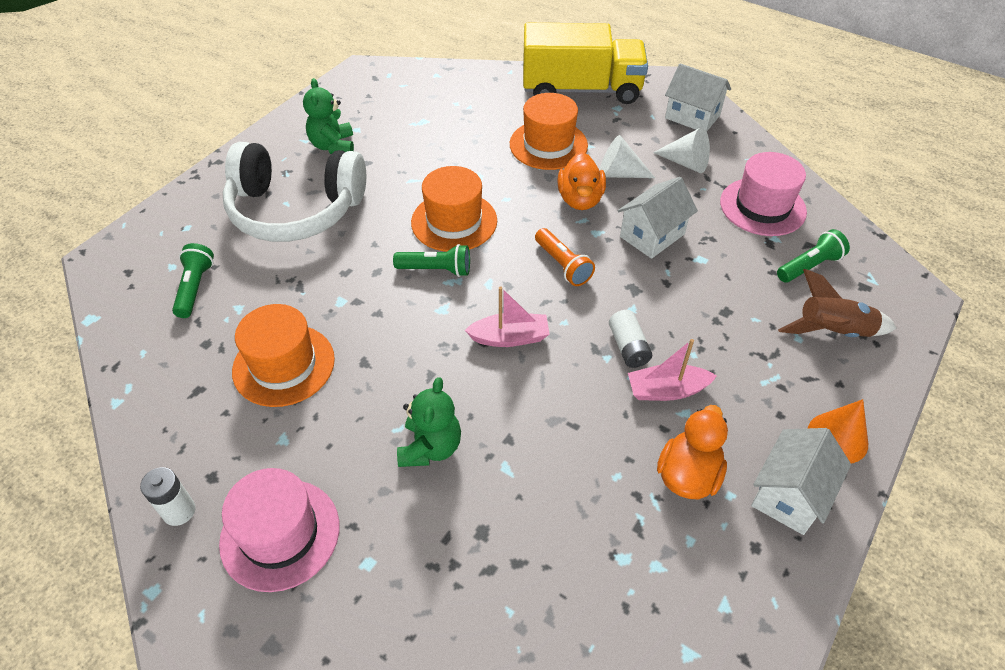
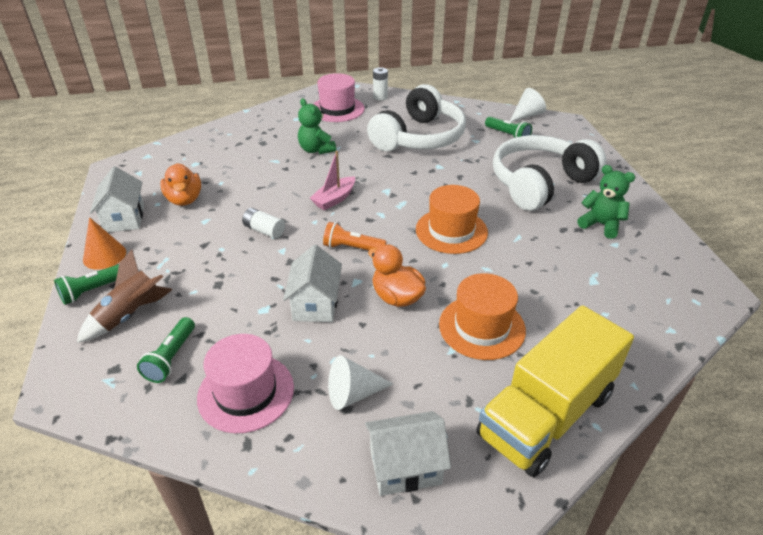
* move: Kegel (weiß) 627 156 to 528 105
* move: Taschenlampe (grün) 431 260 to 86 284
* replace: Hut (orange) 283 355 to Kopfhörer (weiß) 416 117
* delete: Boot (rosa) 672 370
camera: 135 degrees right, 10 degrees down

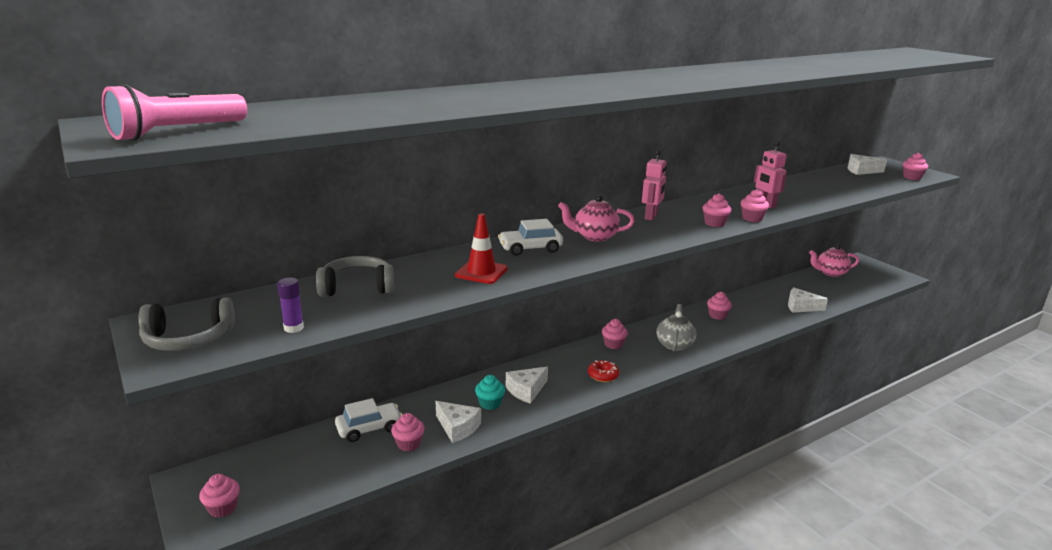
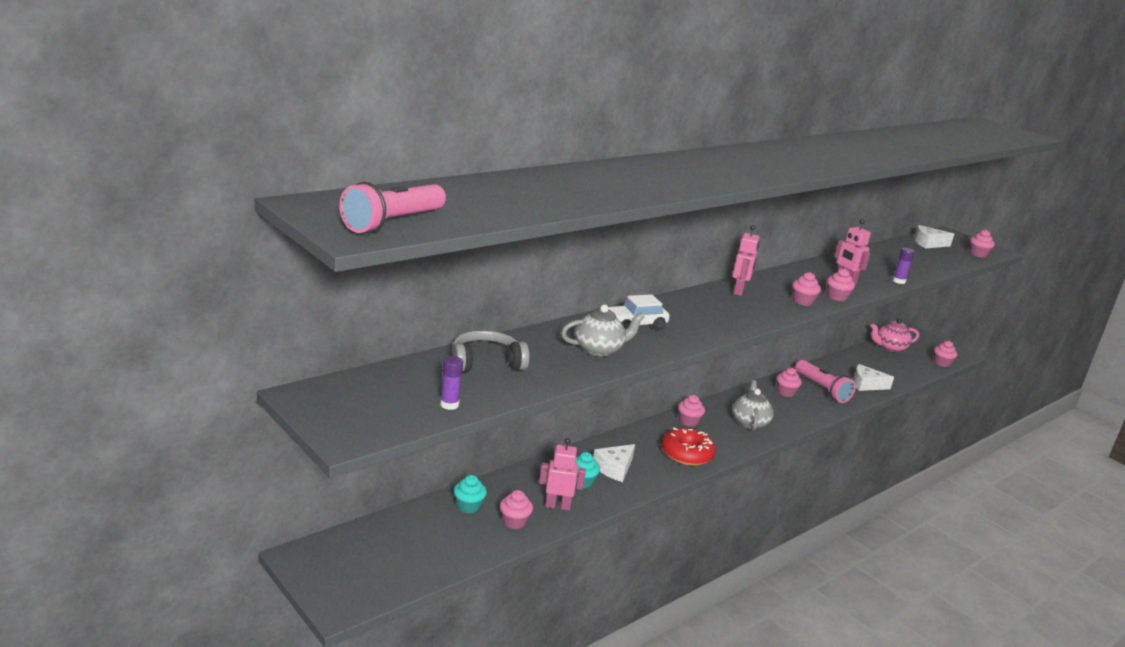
* delete: Teekanne (rosa) 596 218
* replace: Leitkegel (rot) 481 248 to Teekanne (grau) 603 331
* delete: Kopfhörer (grau) 187 324
* resize: Donut (rot) 603 371 = 688 447 x1.68
* replace: Auto (weiß) 369 420 to Muffin (türkis) 470 494
* replace: Käse (weiß) 458 422 to Roboter (rosa) 562 474
* move: Muffin (rosa) 219 496 to 945 354
* insert: Klebestift (lila) 904 266
* insert: Taschenlampe (rosa) 825 381
camera: 10 degrees left, 0 degrees up

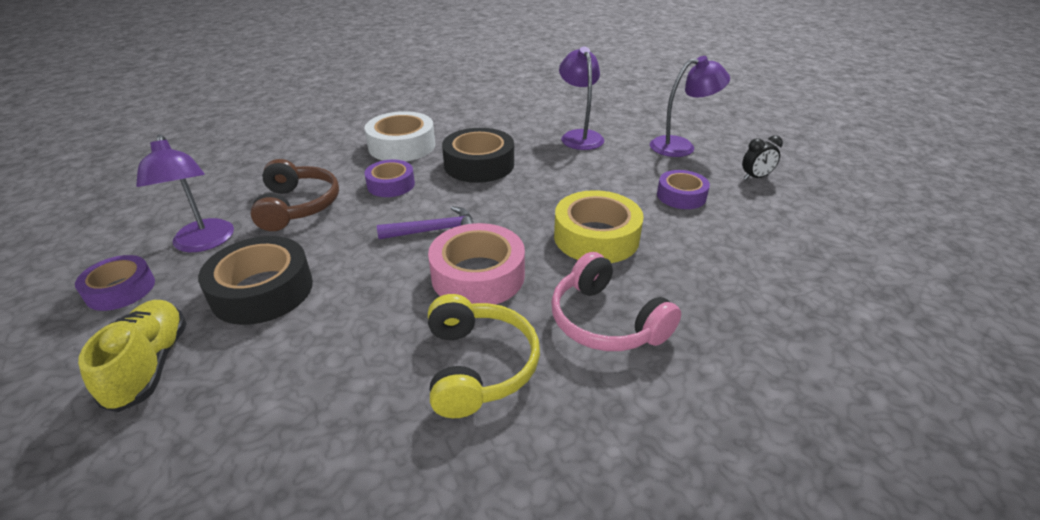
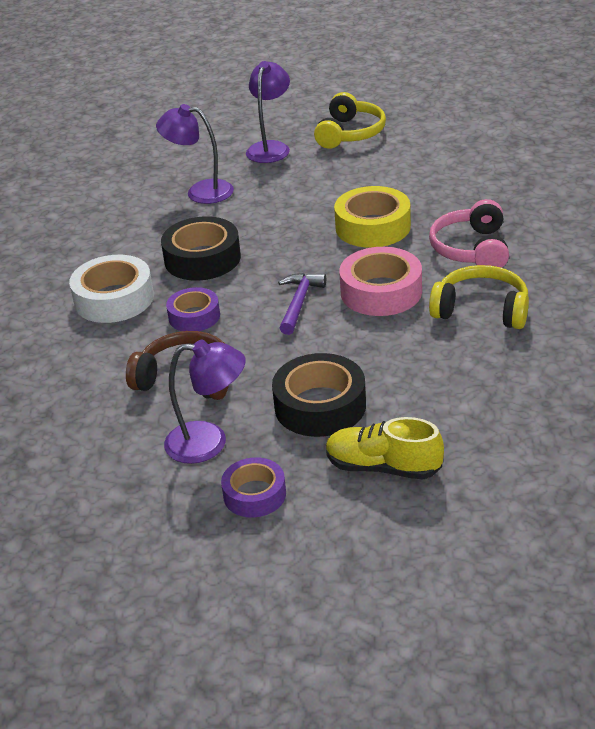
* replace: Wecker (schwarz) 762 157 to Kopfhörer (gelb) 350 120
* delete: Klebeband (lila) 683 189
* rotate: Kopfhörer (rosa) 616 301 = 469 233 105 degrees clockwise
camera: 60 degrees left, 0 degrees up

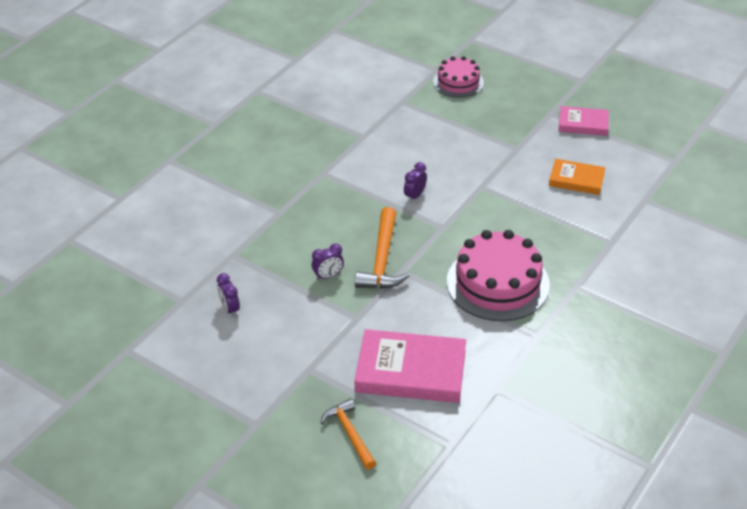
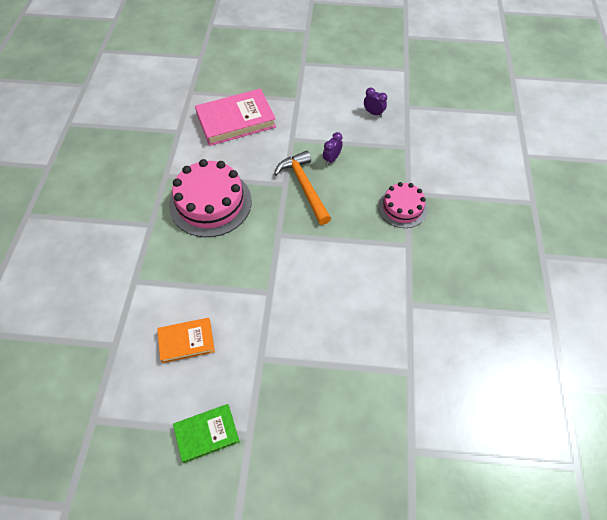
* move: Kuchen (rosa) 458 77 to 402 205
* recolor: Buch (rosa) 584 121 to Buch (grün) 206 433
* delete: Wecker (lila) 415 182
* delete: Hammer (orange) 348 434
camera: 150 degrees right, 15 degrees up

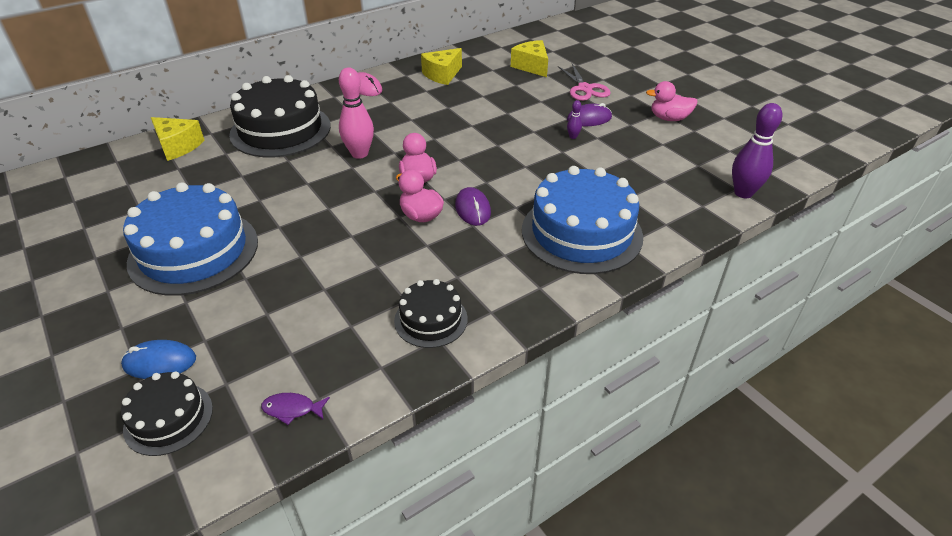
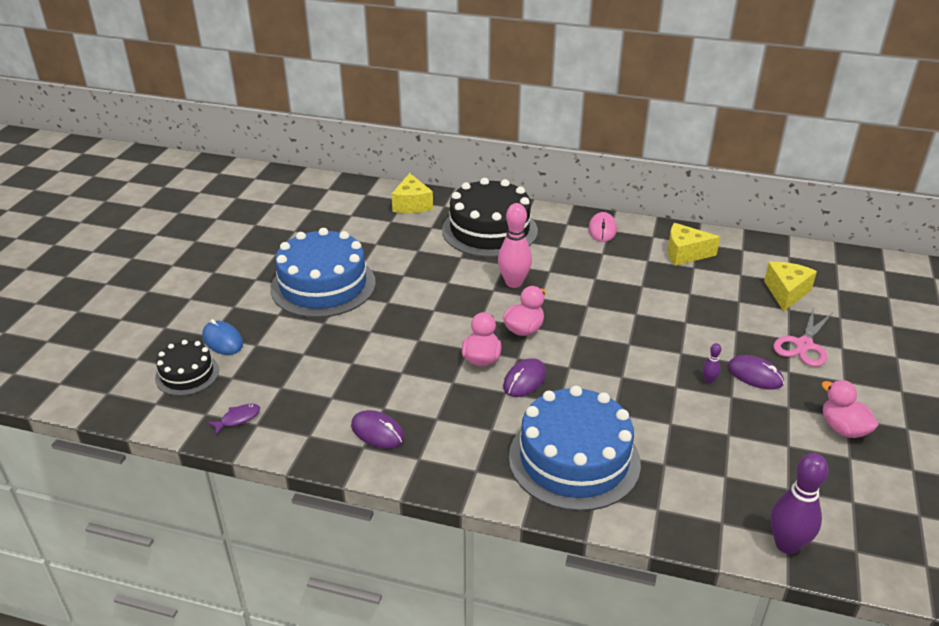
* replace: Kuchen (schwarz) 431 313 to Computermaus (lila) 377 429
* rotate: Fisch (lila) 295 409 = 233 419 90 degrees clockwise
camera: 50 degrees right, 5 degrees down

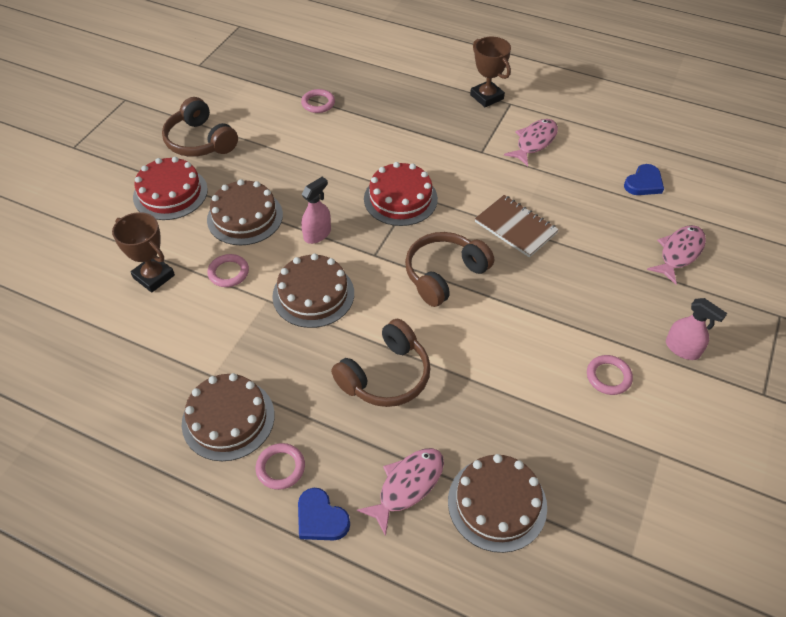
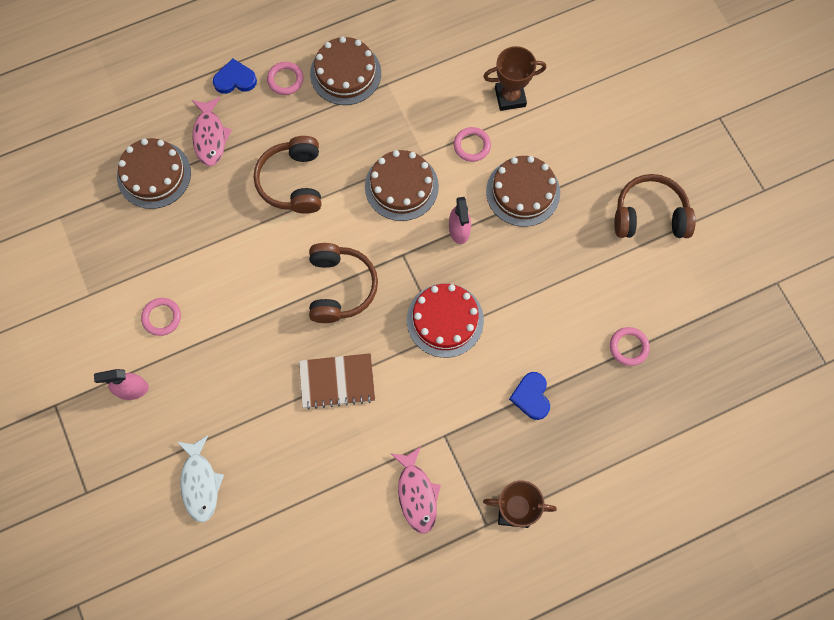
* delete: Kuchen (rot) 170 188
* move: Herz (blau) 644 179 to 529 396
* recolor: Fisch (rosa) 676 255 to Fisch (weiß) 200 479
camera: 130 degrees right, 20 degrees up

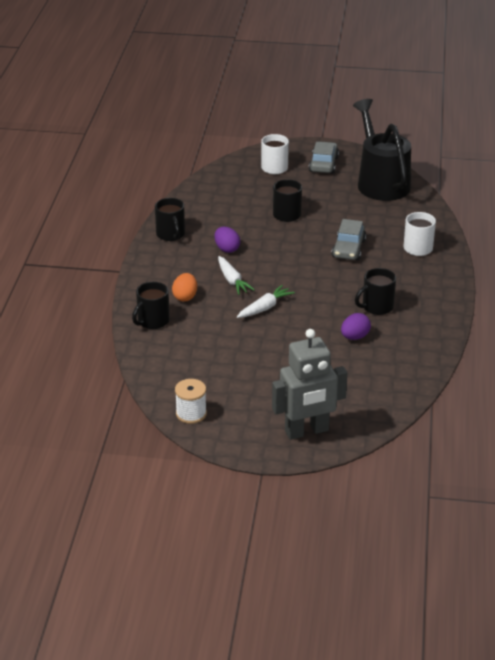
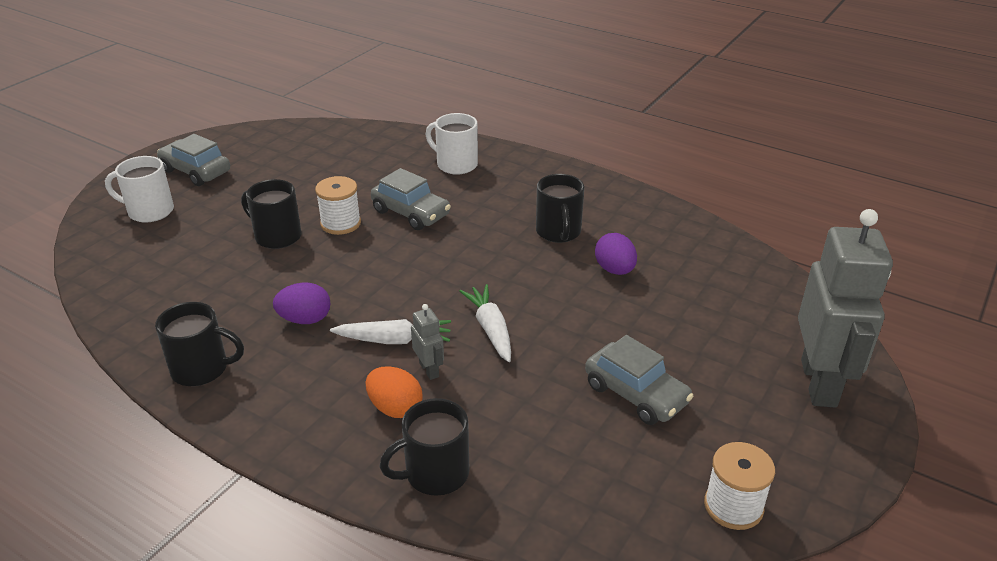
* delete: Gießkanne (schwarz) 382 150
* rotate: Tasse (schwarz) 151 305 = 424 447 90 degrees clockwise
* insert: Garnrolle (weiß) 338 205
* insert: Roboter (grau) 427 342
* insert: Auto (grau) 639 380
camera: 65 degrees left, 0 degrees up

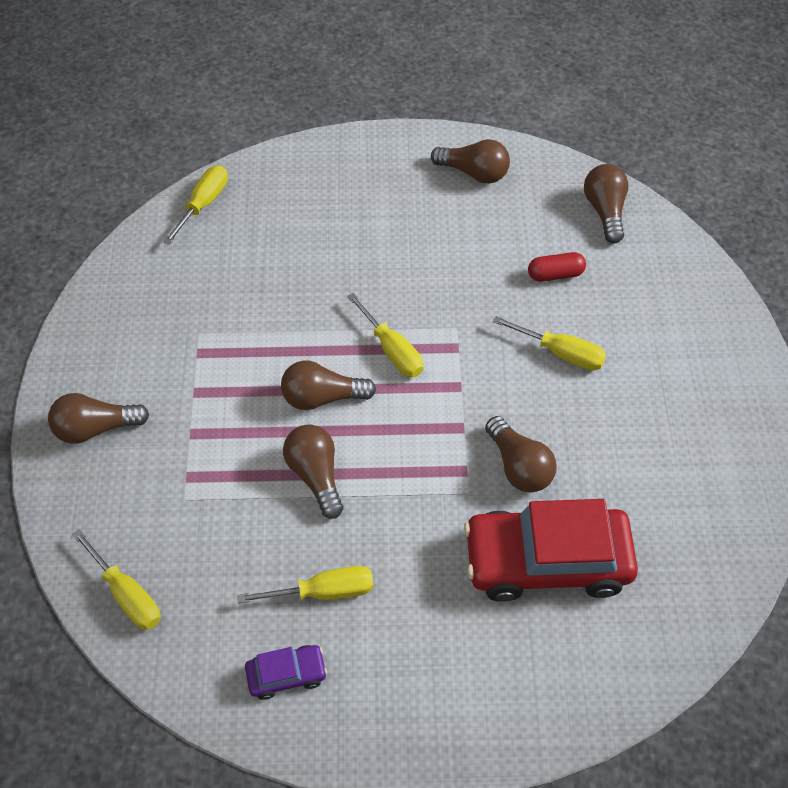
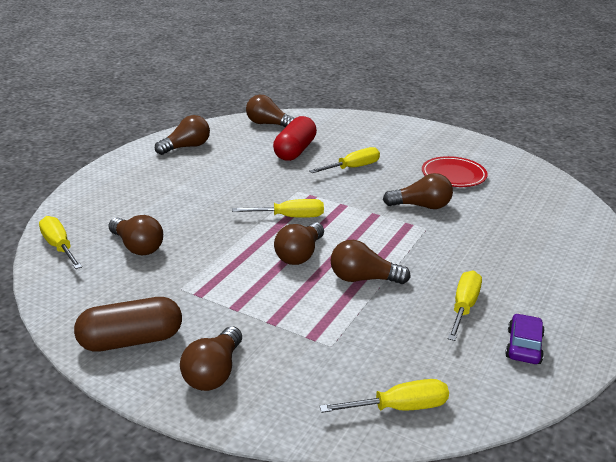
* resize: Kapsel (rot) 557 267 = 295 138 x1.70
* delete: Auto (rot) 551 550
* insert: Teller (rot) 455 171
* insert: Glühbirne (braun) 135 235
* insert: Kapsel (braun) 128 324
camera: 60 degrees left, 25 degrees down

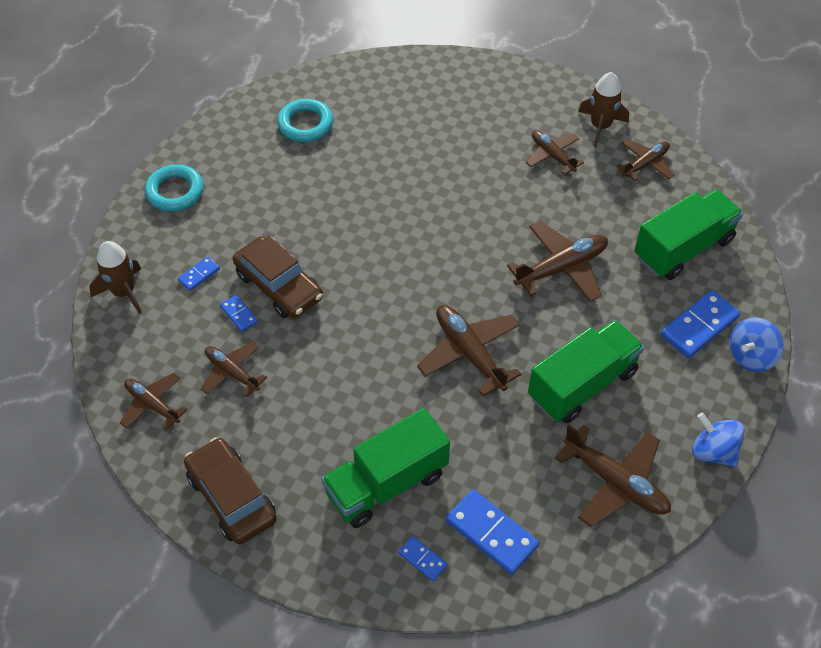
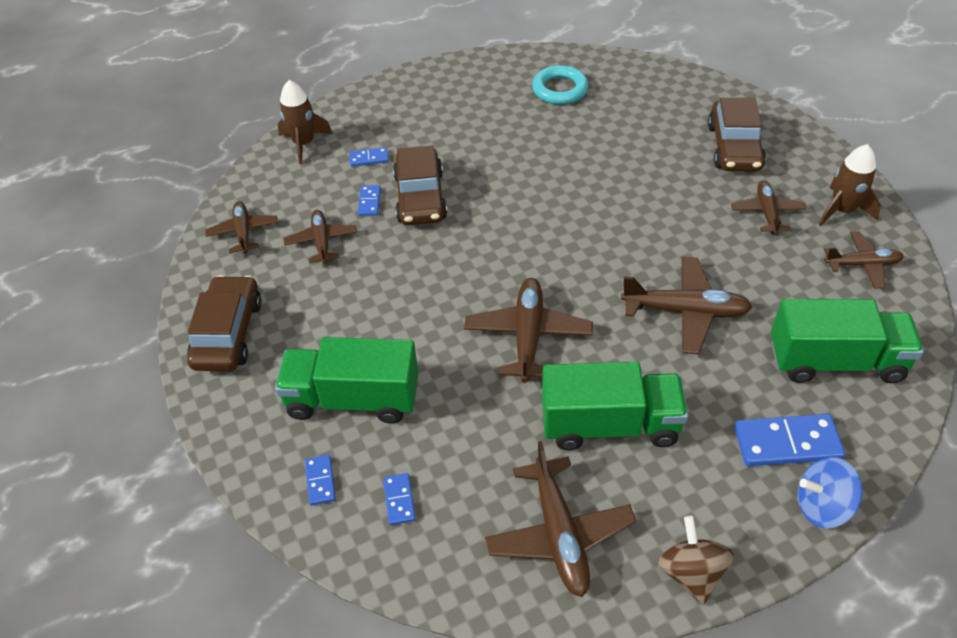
* delete: Ring (türkis) 174 188
* recolor: Kreisel (blau) 718 440 to Kreisel (braun) 696 560
* resize: Dominostein (blau) 492 532 = 399 499 x0.52
* insert: Auto (braun) 737 134
camera: 40 degrees right, 5 degrees down

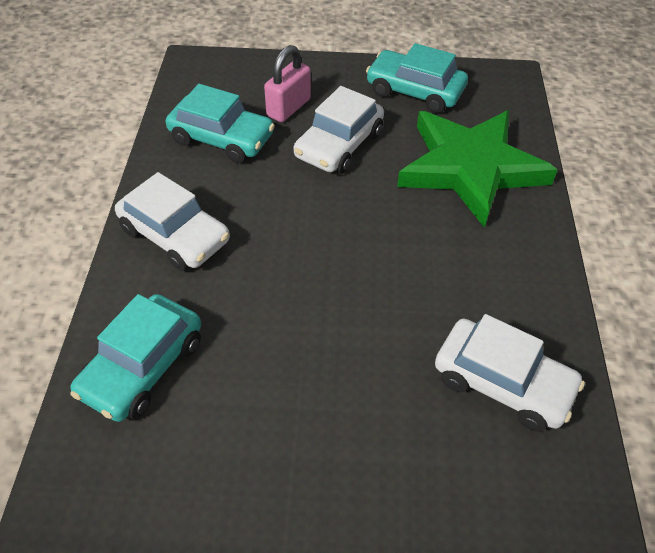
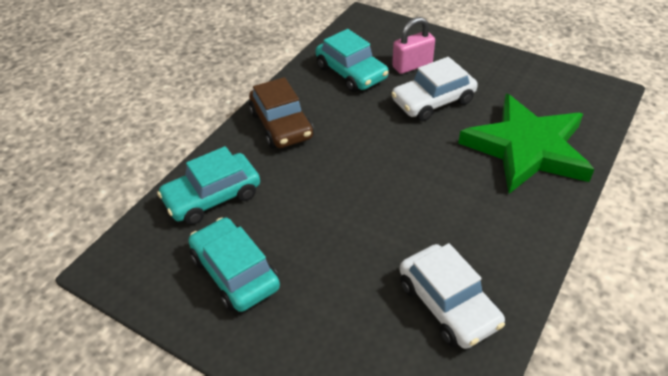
* move: Auto (türkis) 417 78 to 234 264
* recolor: Auto (weiß) 172 221 to Auto (braun) 281 113
camera: 30 degrees right, 5 degrees down

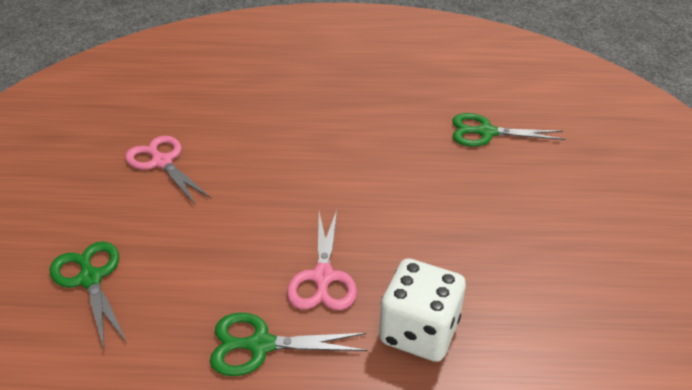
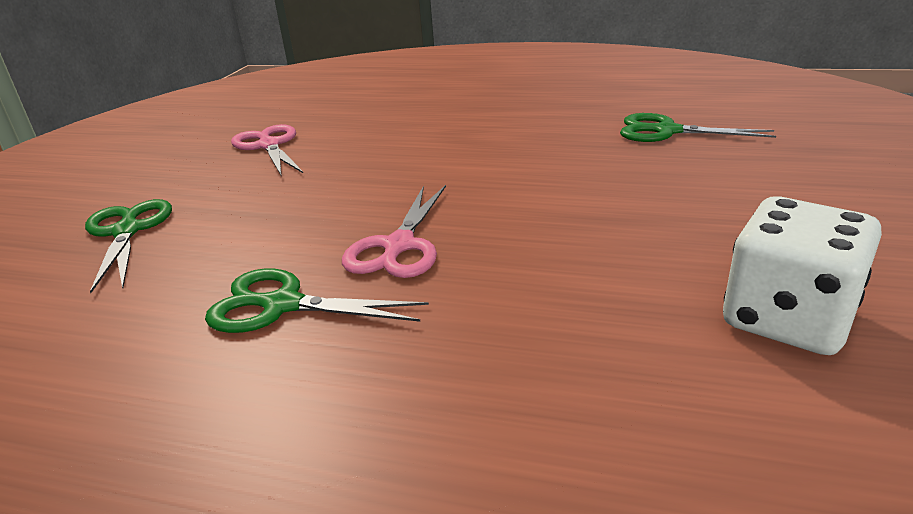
* move: Spielwürfel (weiß) 422 310 to 802 275
camera: 15 degrees right, 10 degrees down

